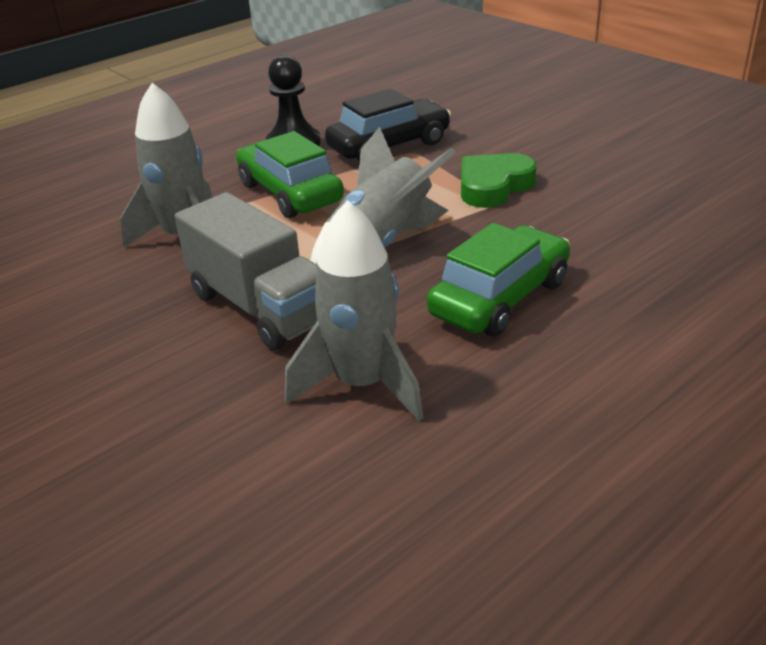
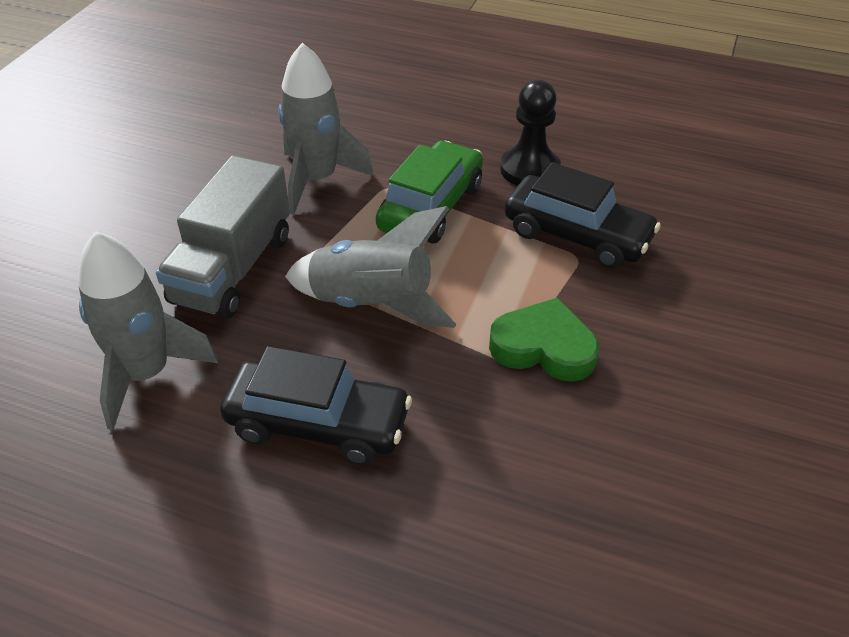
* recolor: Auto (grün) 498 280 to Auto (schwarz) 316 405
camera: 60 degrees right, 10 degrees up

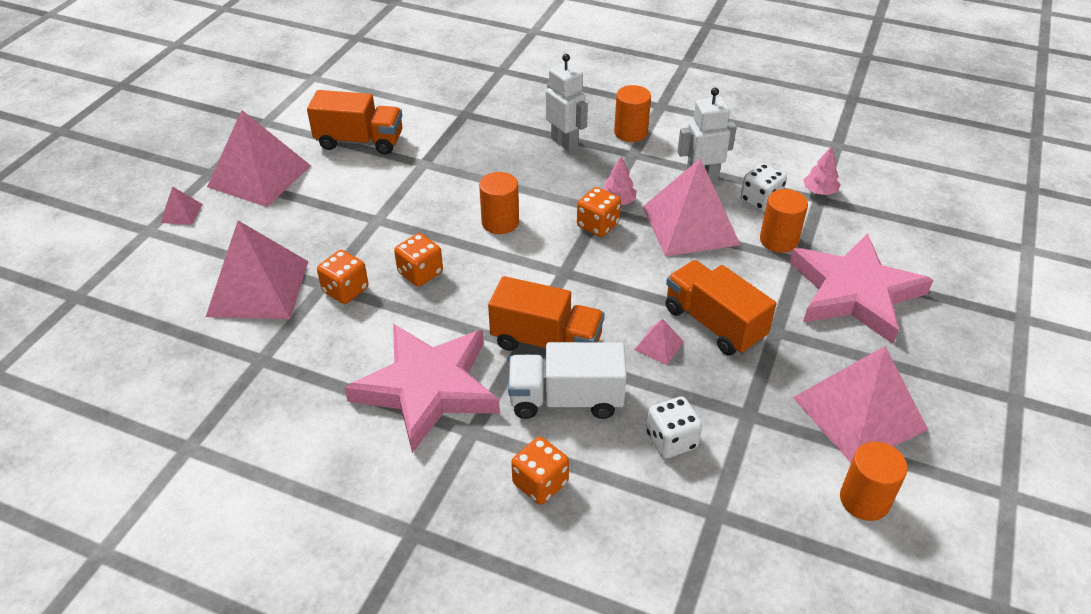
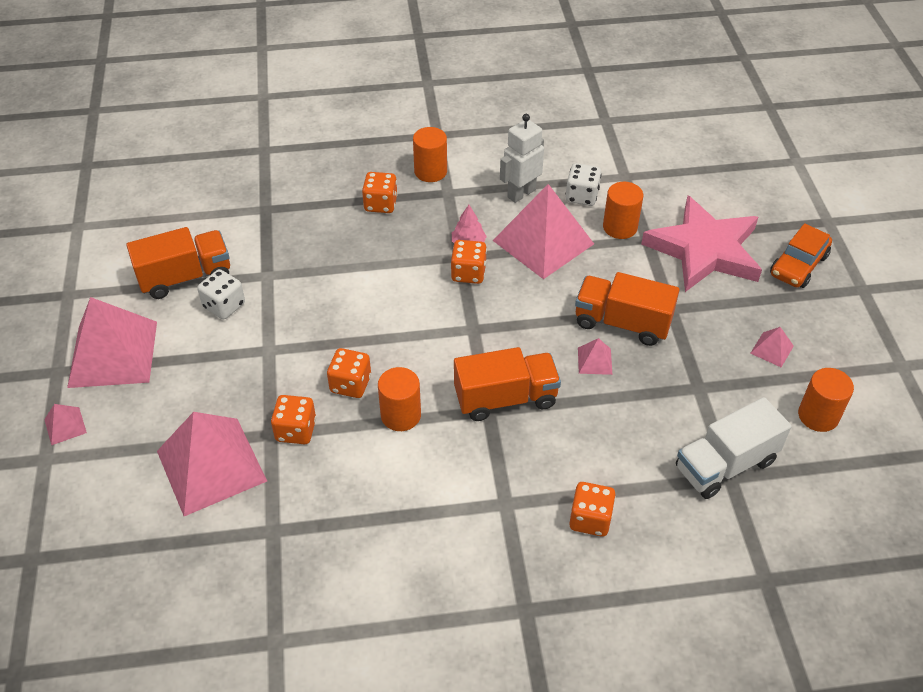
* replace: Roboter (weiß) 567 103 to Spielwürfel (orange) 380 192
* delete: Baum (rosa) 822 170
* move: Vollzylinder (orange) 499 203 to 399 399
* delete: Stern (rosa) 422 388
* move: Lastwagen (weiß) 567 380 to 734 448
* resize: Pyramide (rosa) 860 404 = 772 347 x0.42
* move: Spielwürfel (weiß) 674 427 to 221 294
* insert: Auto (orange) 801 255
camera: 30 degrees left, 5 degrees up

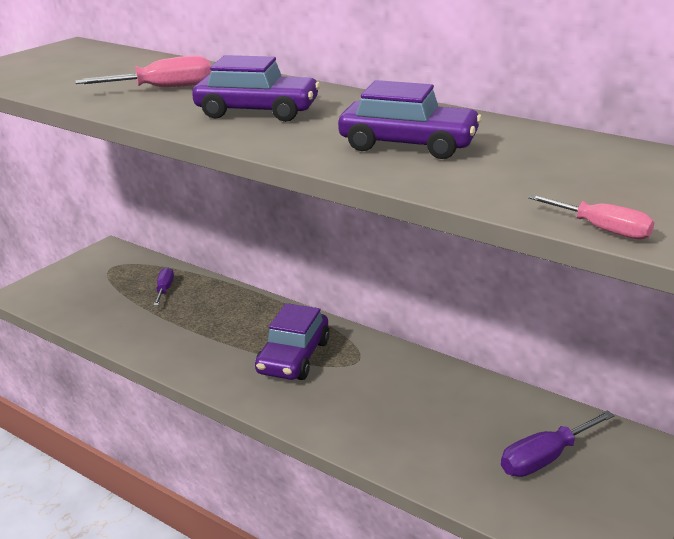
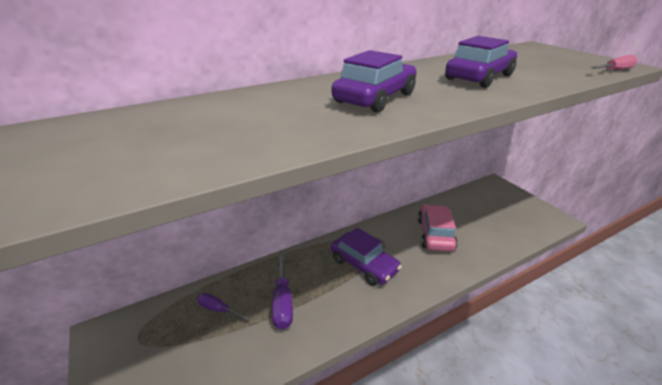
* delete: Schraubenzieher (rosa) 143 71
* move: Schraubenzieher (lila) 558 443 to 282 292
* insert: Auto (rosa) 437 227
camera: 65 degrees left, 5 degrees up

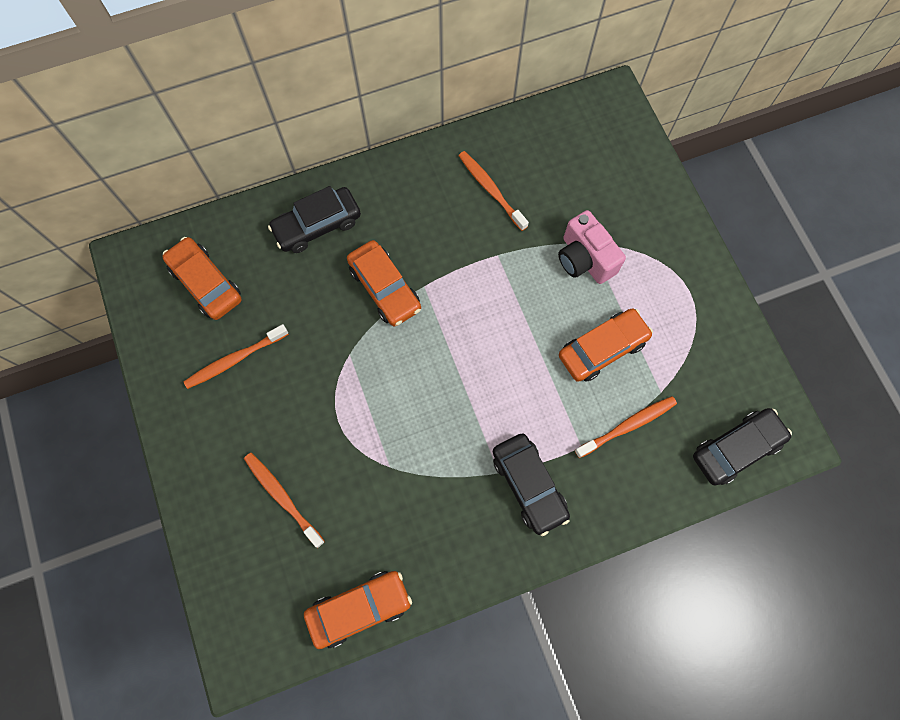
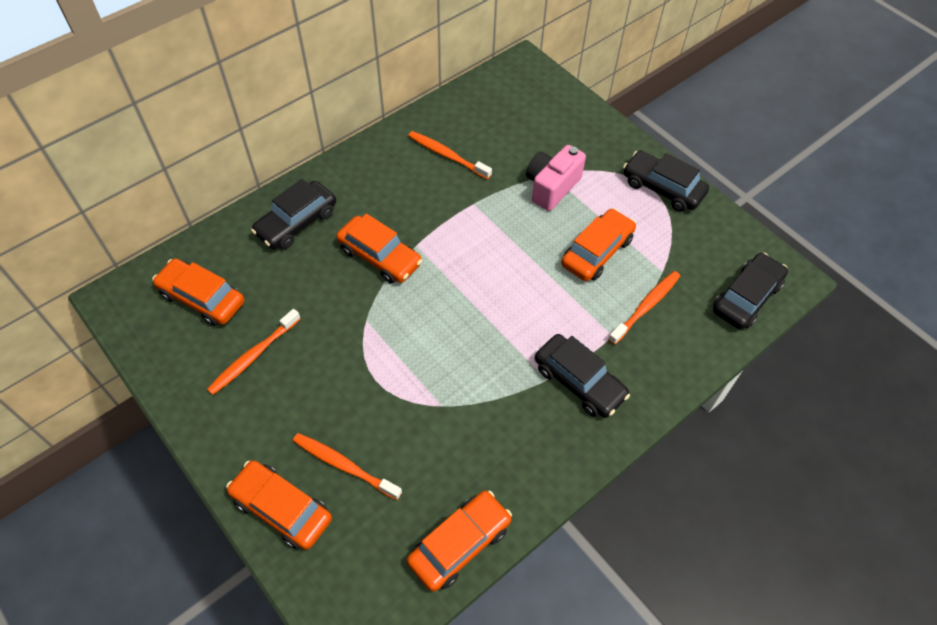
* rotate: Kamera (rosa) 592 247 = 556 178 90 degrees clockwise
* insert: Auto (schwarz) 666 181
* insert: Auto (orange) 279 505
camera: 20 degrees left, 15 degrees down

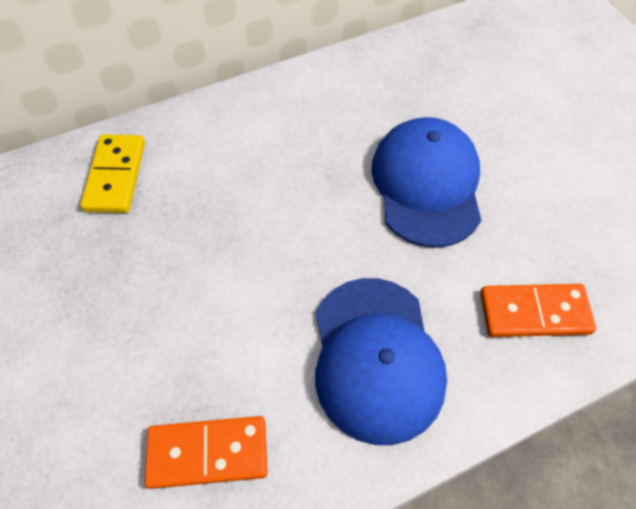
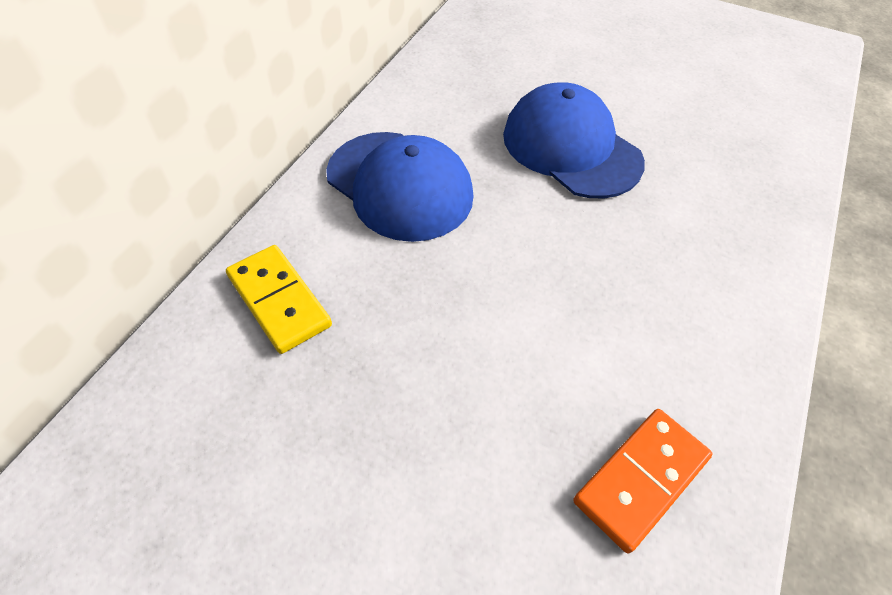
* move: Kappe (blau) 381 361 to 399 187
* delete: Dominostein (orange) 538 310
camera: 40 degrees left, 5 degrees down

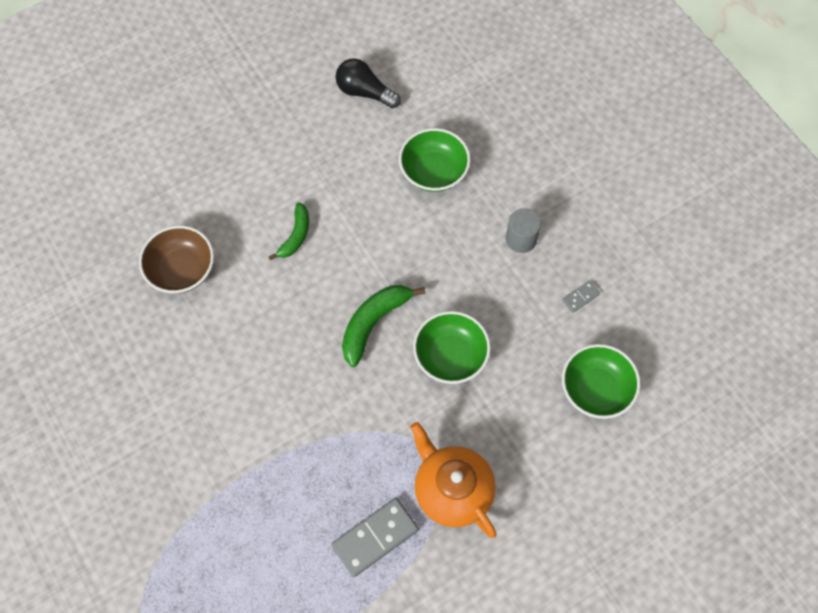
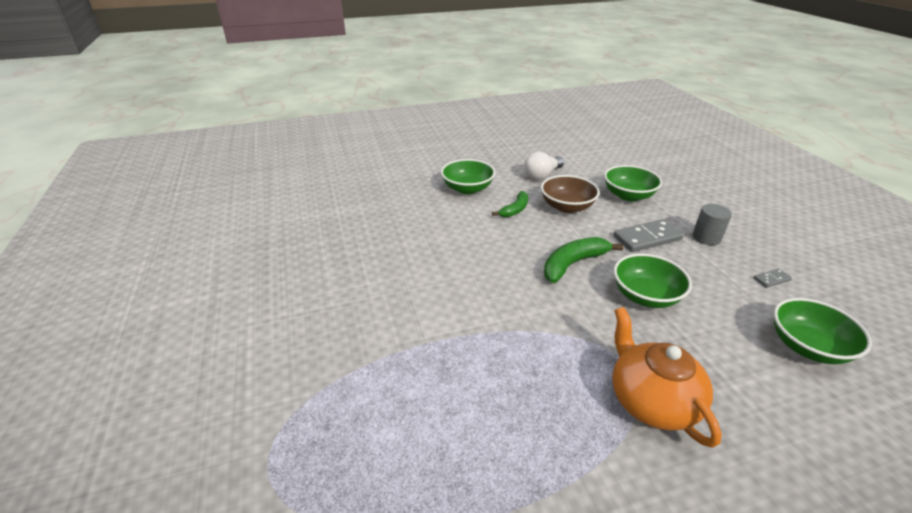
* delete: Glühbirne (schwarz) 368 83
* move: Schüssel (braun) 176 259 to 570 194
* move: Dominostein (grau) 375 537 to 649 235
* insert: Glühbirne (weiß) 544 166
* insert: Schüssel (grün) 468 176
camera: 15 degrees right, 30 degrees down

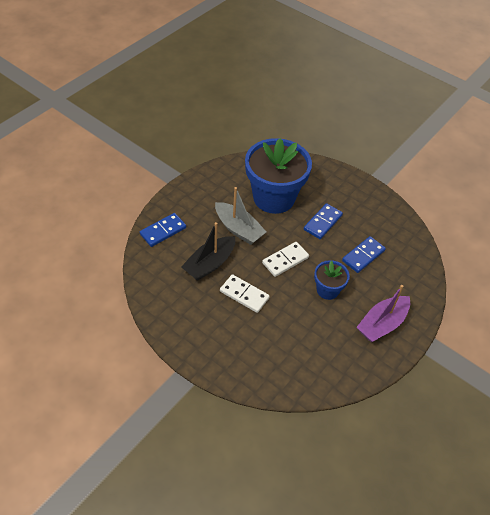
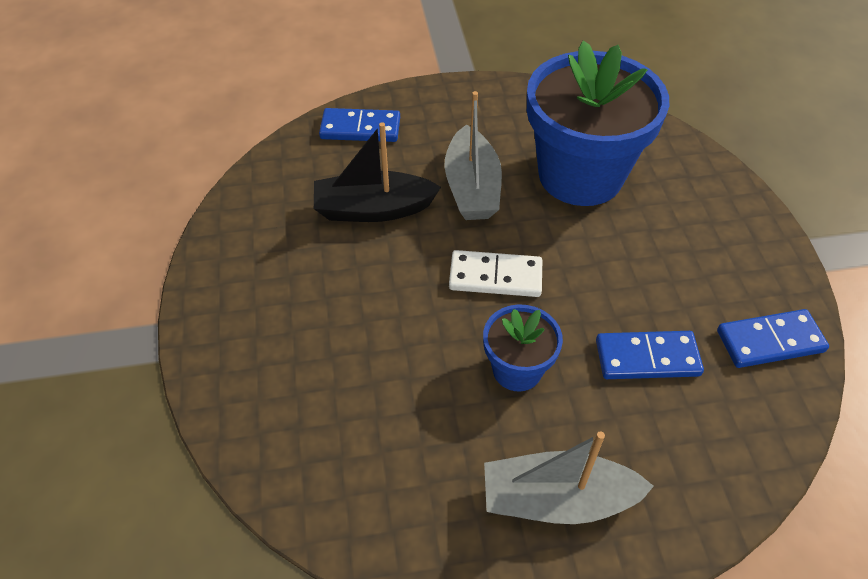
* move: Dominostein (blau) 323 221 to 773 338
* delete: Dominostein (weiß) 245 293
* recolor: Boot (lila) 383 313 to Boot (grau) 569 477
camera: 45 degrees right, 0 degrees up

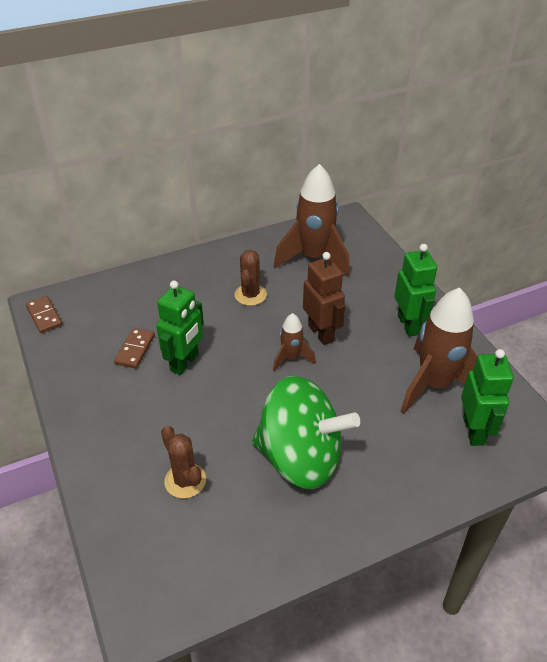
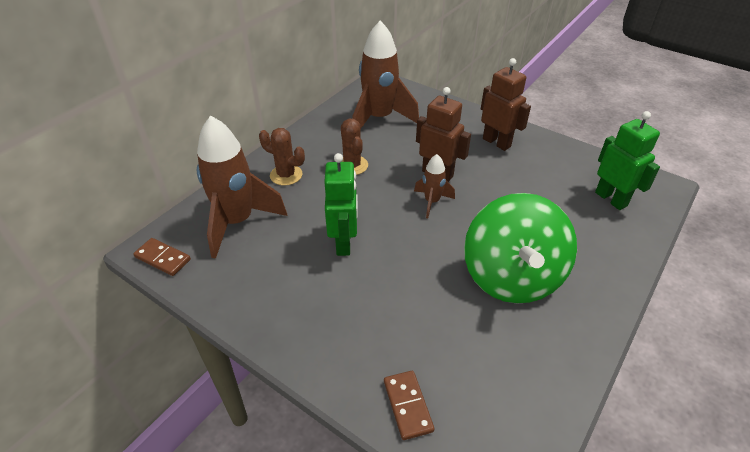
* recolor: Roboter (grün) 415 290 to Roboter (braun) 506 104
* move: Rakete (braun) 438 350 to 241 187
* move: Dominostein (braun) 134 348 to 409 405
* rotate: Kreisel (grün) 306 432 = 520 248 105 degrees clockwise
* move: Kaktus (braun) 183 462 to 282 156
camera: 30 degrees left, 0 degrees up

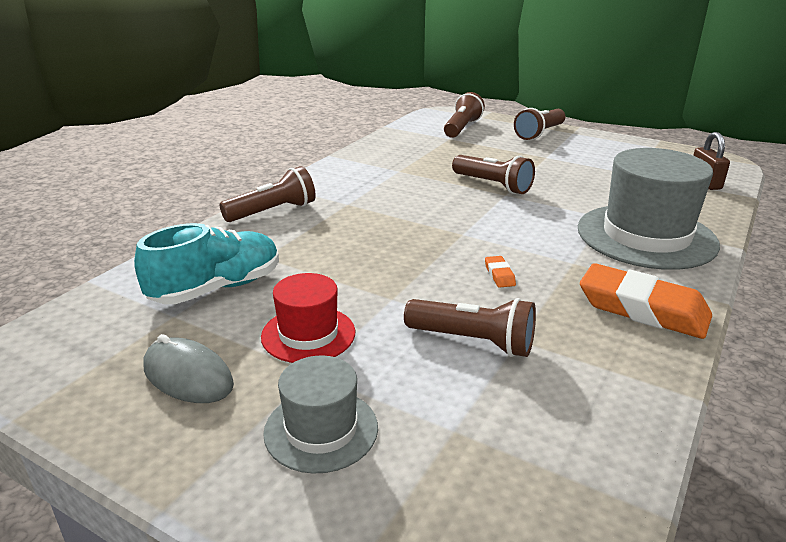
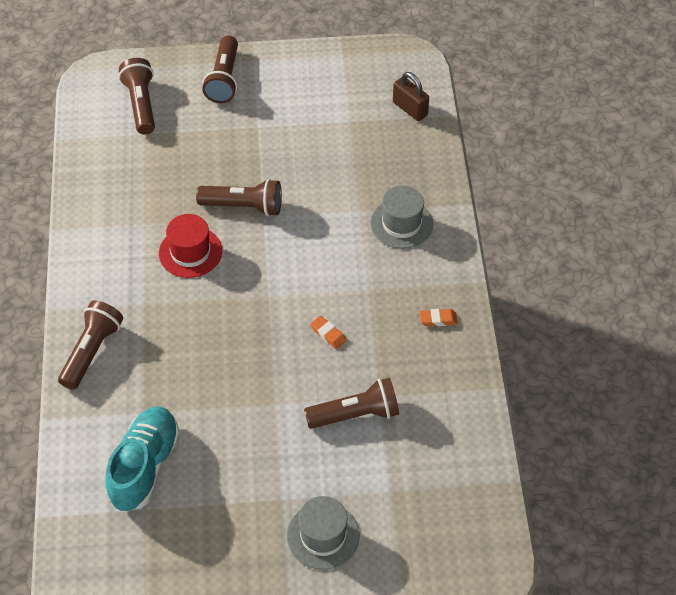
* resize: Hut (grau) 649 209 = 402 217 x0.54
* resize: Radiergummi (orange) 646 301 = 439 317 x0.41
* move: Hut (rot) 308 318 to 190 246
* delete: Computermaus (grau) 188 368
camera: 35 degrees left, 25 degrees up

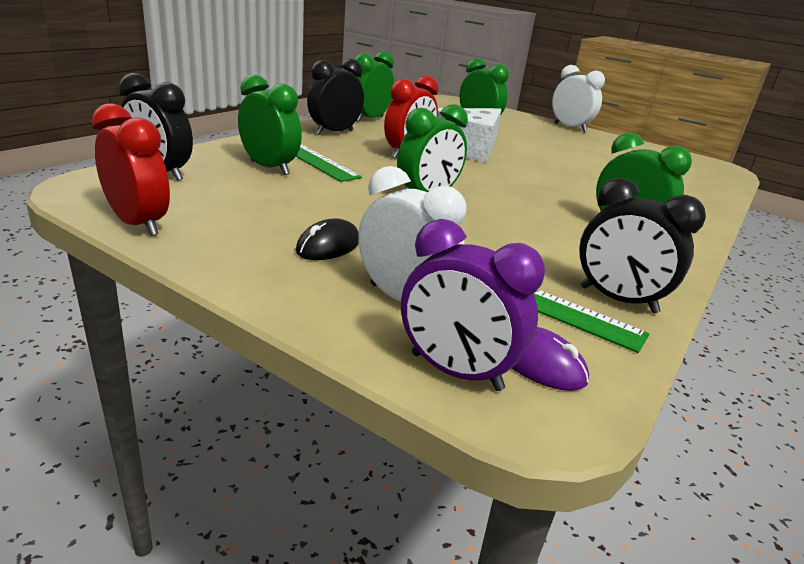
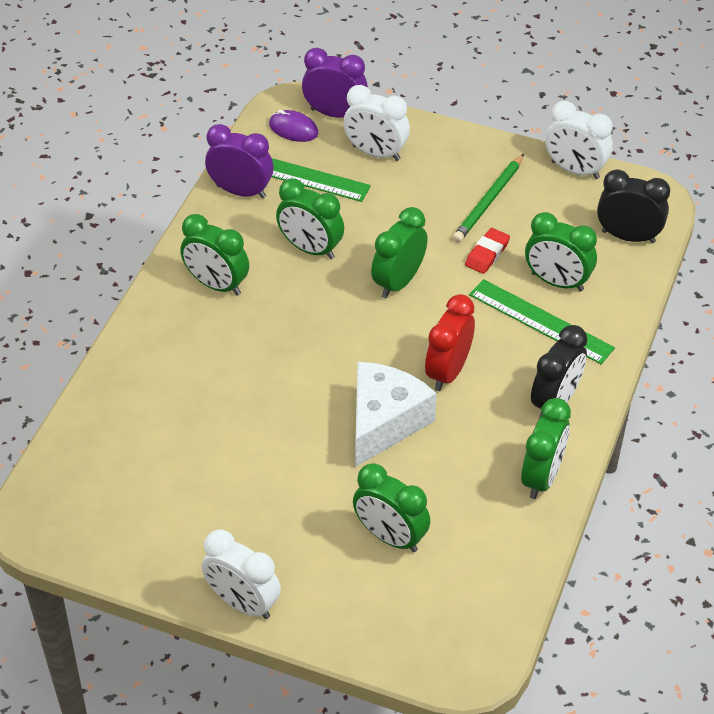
* recolor: Wecker (rot) 131 169 to Wecker (weiß) 579 140
* recolor: Wecker (schwarz) 642 245 to Wecker (lila) 239 161
* delete: Computermaus (schwarz) 327 239
* insert: Bleistift (grün) 488 198
* insert: Wecker (grün) 310 218
* insert: Radiergummi (rot) 487 251
camera: 170 degrees right, 20 degrees up

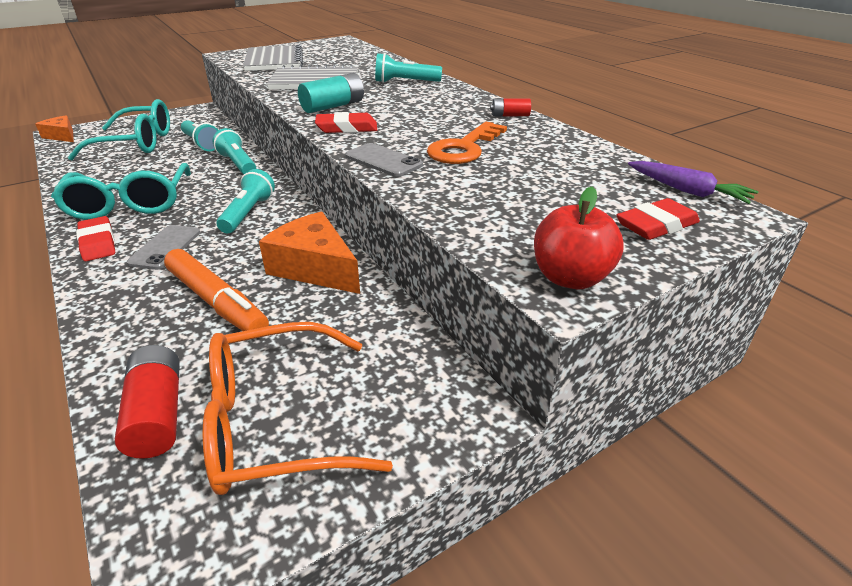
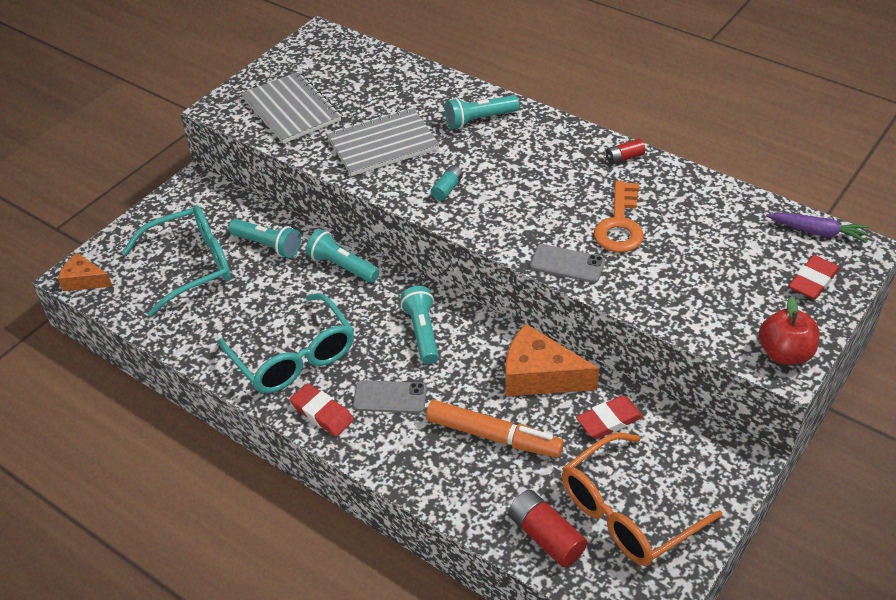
* resize: Batterie (türkis) 331 93 = 447 183 x0.58
* move: Radiergummi (rot) 346 122 to 610 417
* rotate: Handy (grau) 163 247 = 390 396 75 degrees counterclockwise
camera: 20 degrees left, 10 degrees up

